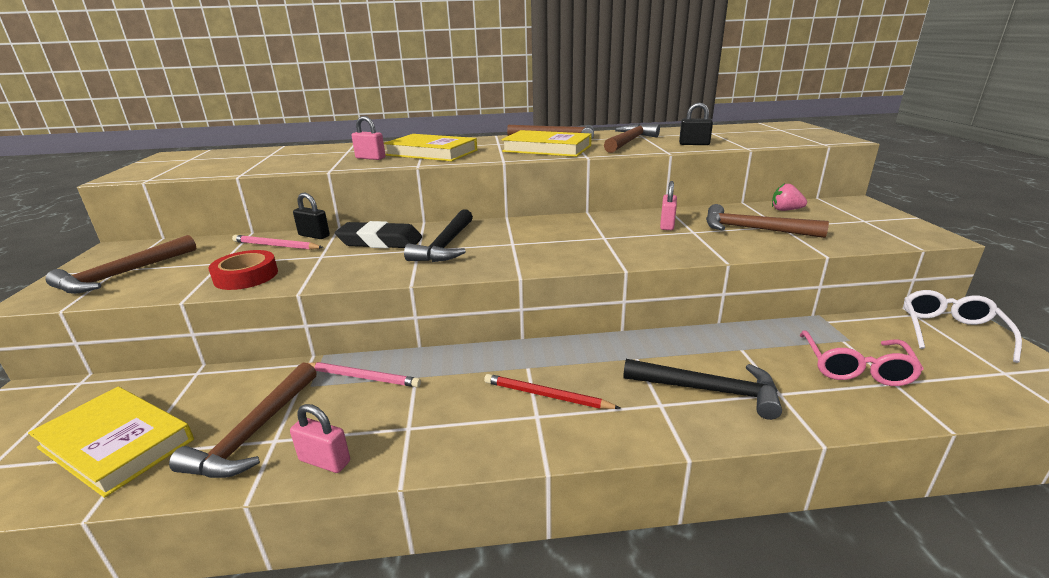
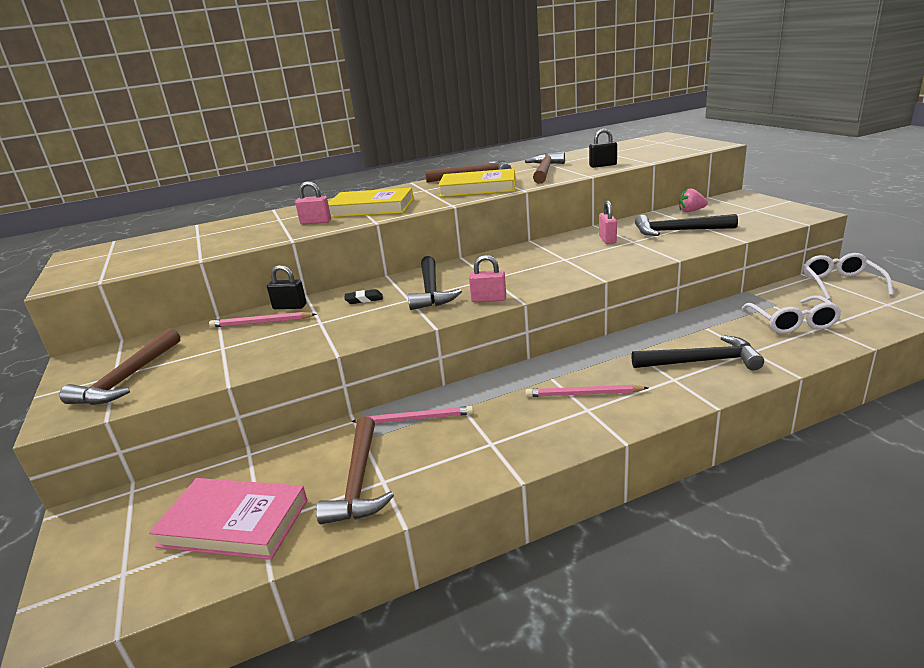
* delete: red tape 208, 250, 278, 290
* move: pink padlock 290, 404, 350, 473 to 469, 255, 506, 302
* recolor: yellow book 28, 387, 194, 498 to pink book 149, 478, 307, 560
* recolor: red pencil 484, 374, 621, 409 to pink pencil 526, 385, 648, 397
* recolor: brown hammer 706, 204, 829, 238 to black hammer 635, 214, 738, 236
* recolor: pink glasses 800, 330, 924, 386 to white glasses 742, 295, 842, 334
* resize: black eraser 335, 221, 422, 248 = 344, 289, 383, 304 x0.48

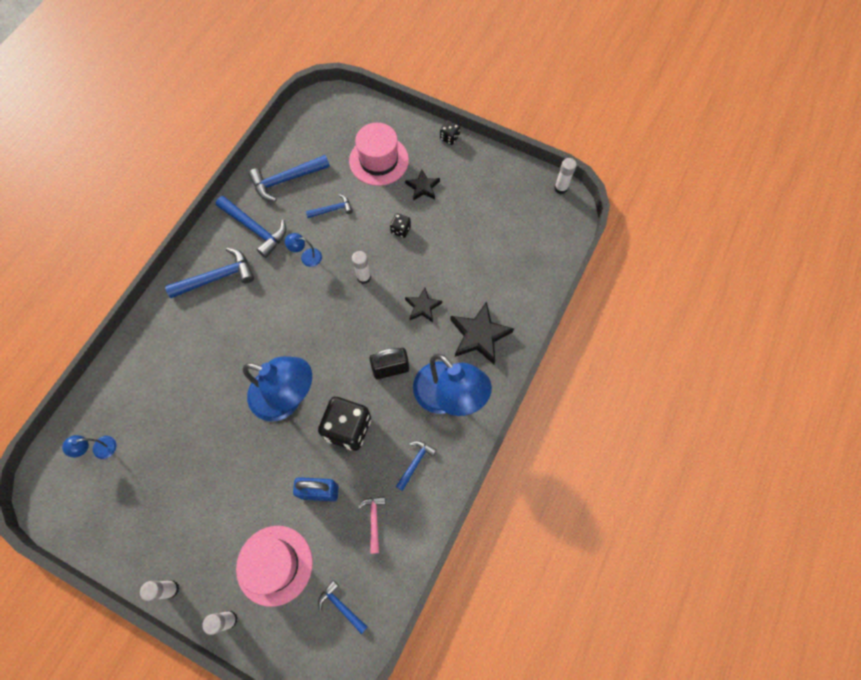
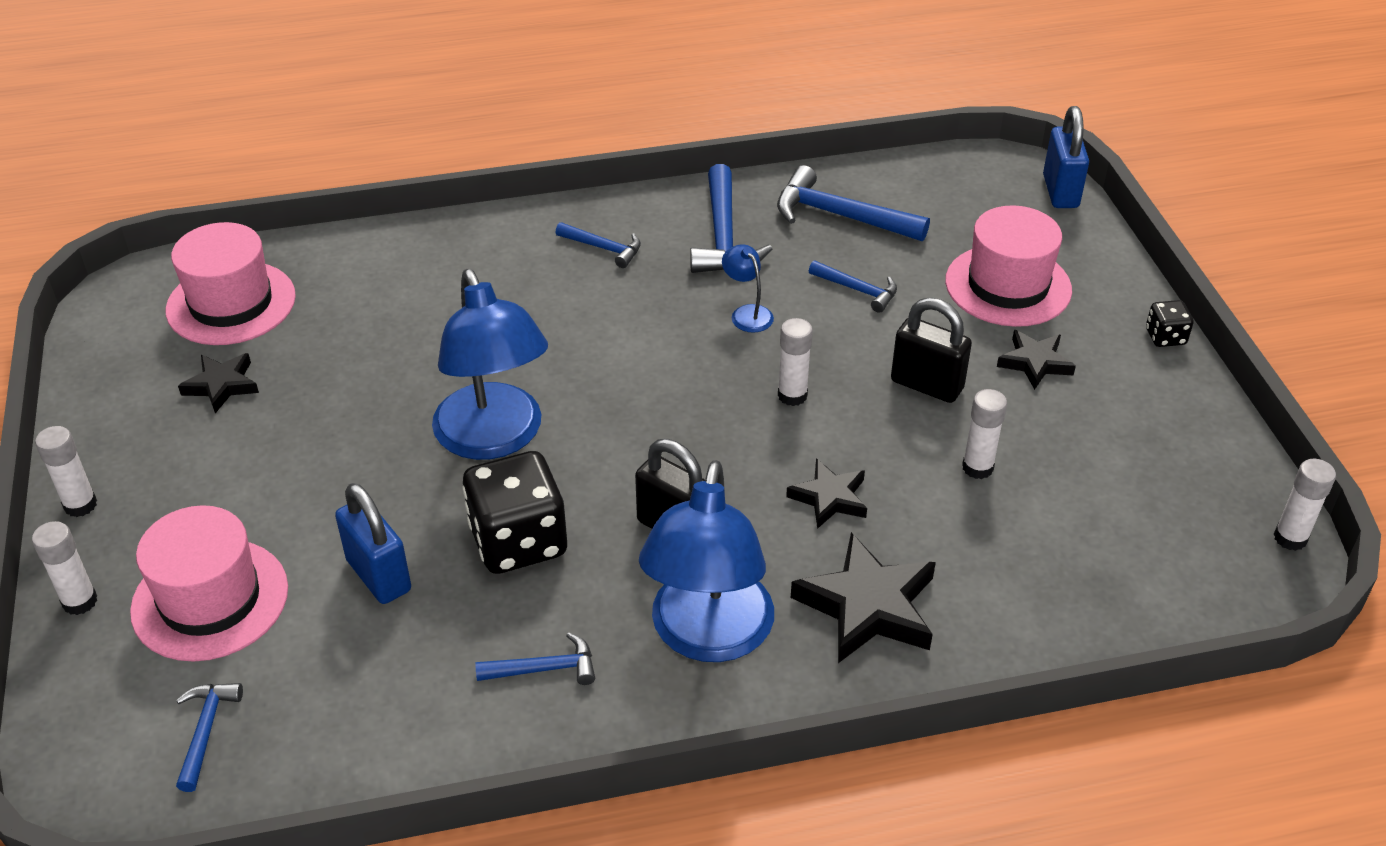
* delete: pink hammer 358, 496, 386, 554
* insert: black star 178, 353, 259, 414
* insert: white glue stick 962, 389, 1007, 479
* insert: blue padlock 1043, 106, 1089, 208
* replace: blue lamp 62, 435, 116, 459 to pink hat 166, 222, 296, 345
* replace: black dice 390, 213, 411, 238 to black padlock 891, 297, 972, 403
* resize: blue hammer 165, 248, 254, 298 = 555, 222, 641, 268 x0.57

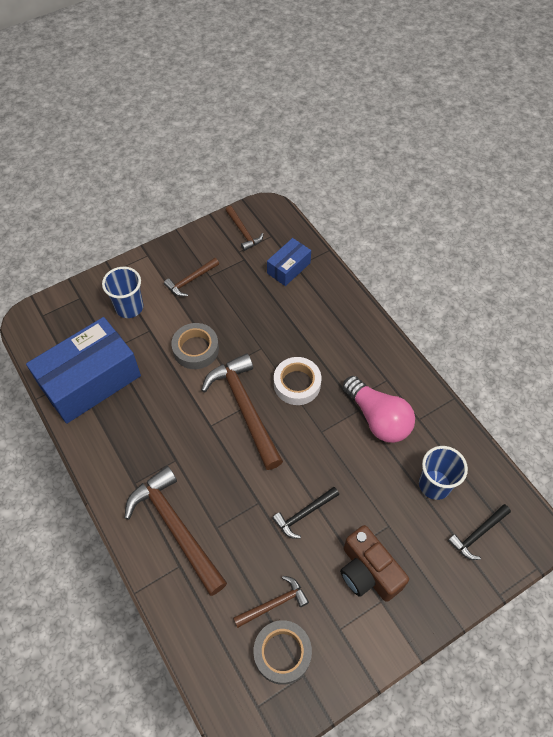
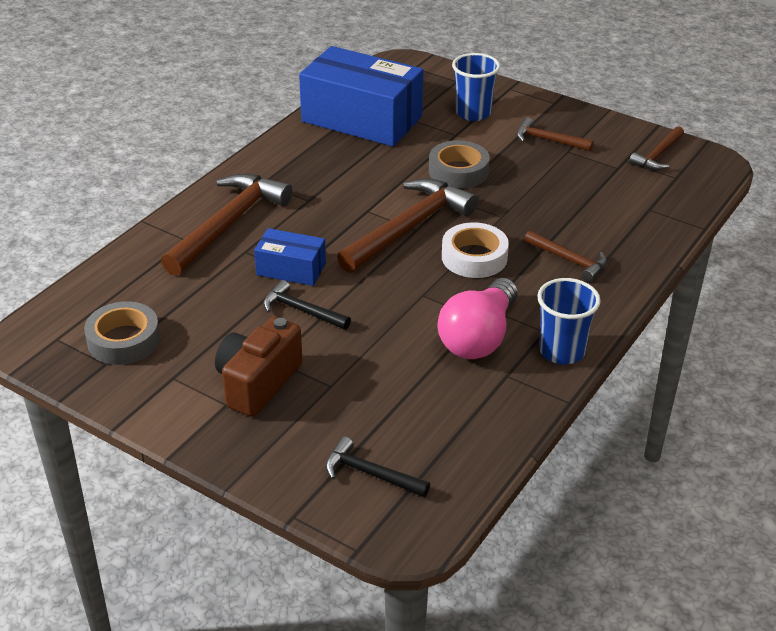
* move: brown hammer 233, 576, 309, 628 to 524, 230, 607, 282
* move: blue box 267, 238, 311, 286 to 254, 228, 326, 286
* move: blue cup 419, 446, 468, 500 to 537, 278, 601, 365

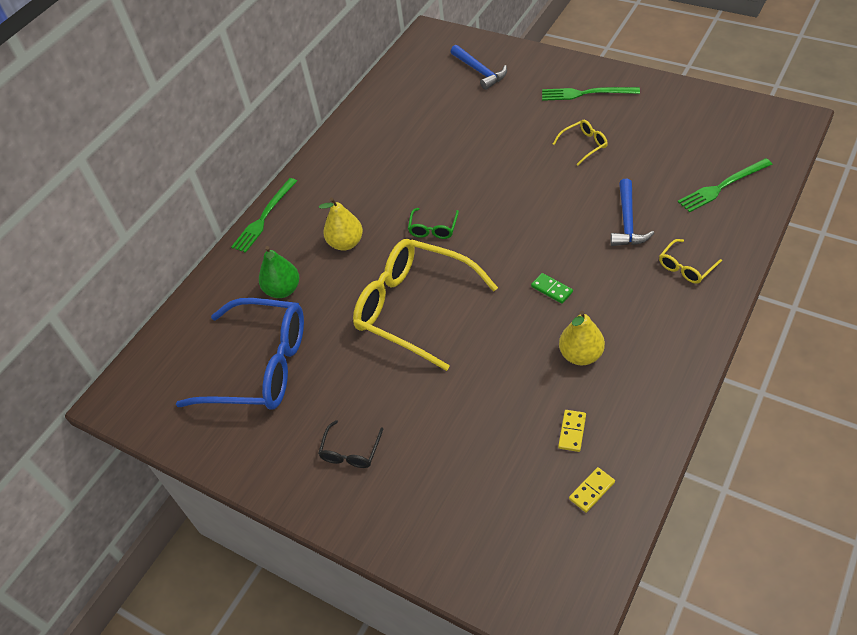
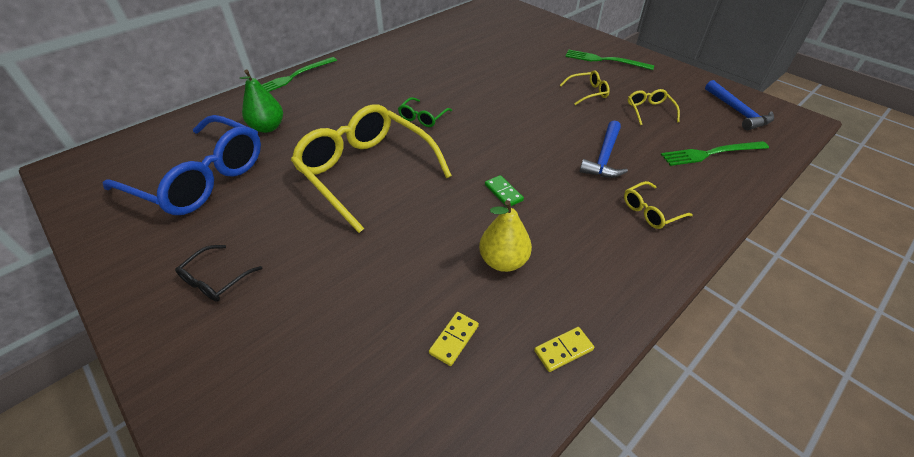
* delete: yellow pear 319, 197, 363, 251
* insert: yellow glasses 628, 89, 680, 125
* move: blue hammer 451, 45, 507, 90 to 705, 80, 774, 130
* move: yellow domino 569, 467, 615, 513 to 534, 327, 594, 372

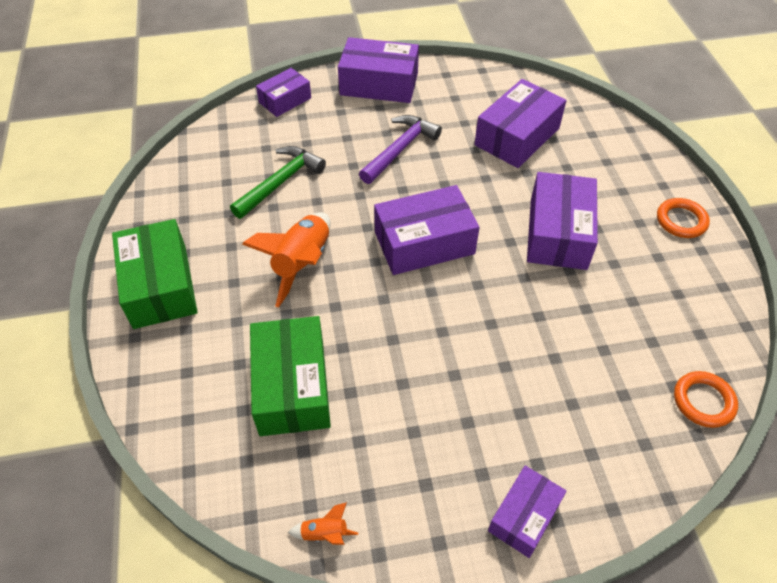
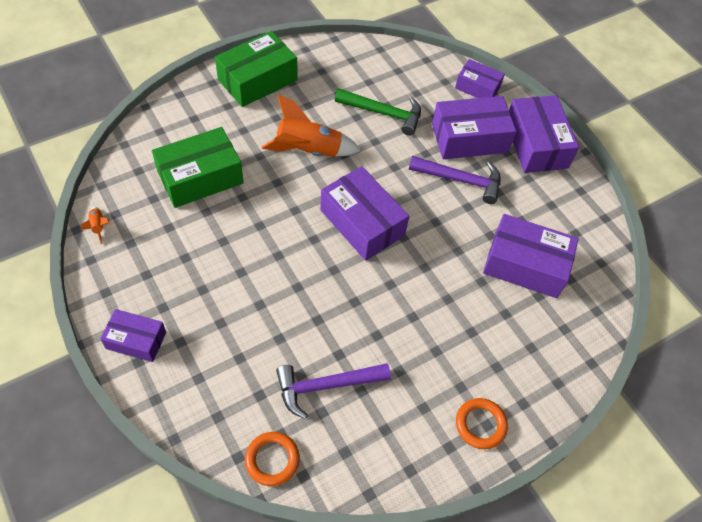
* insert: purple hammer 276, 363, 391, 419
* move: purple box 527, 172, 598, 270 to 432, 96, 516, 159

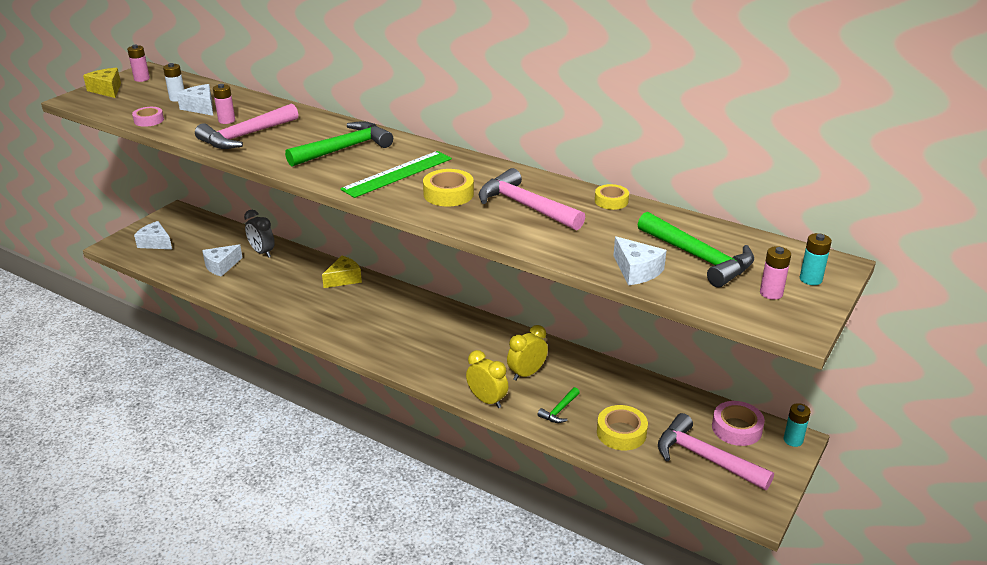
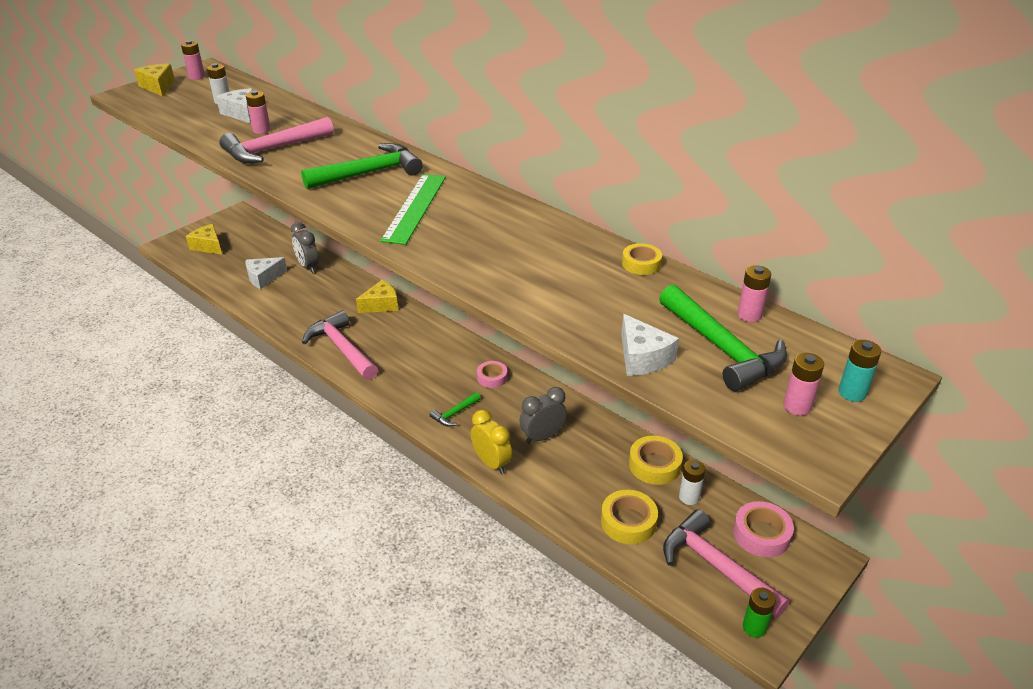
* delete: turquoise battery 784, 403, 811, 447
* insert: white battery 679, 460, 705, 505
* insert: pink battery 737, 265, 771, 322
* insert: green battery 743, 587, 776, 638
* move: pink tape 132, 107, 164, 127 to 477, 361, 507, 388
* move: yellow tape 423, 169, 474, 207 to 629, 436, 683, 485
* move: pink hammer 479, 168, 585, 231 to 302, 310, 378, 380
* move: green hammer 537, 387, 580, 423 to 430, 392, 481, 426
* recolor: white cheese 134, 221, 172, 249 to yellow cheese 186, 224, 222, 255
* recolor: yellow clock 507, 325, 548, 381 to grey clock 519, 387, 567, 444
* rotate: green ruler 340, 151, 452, 198 = 380, 174, 446, 245 45 degrees counterclockwise

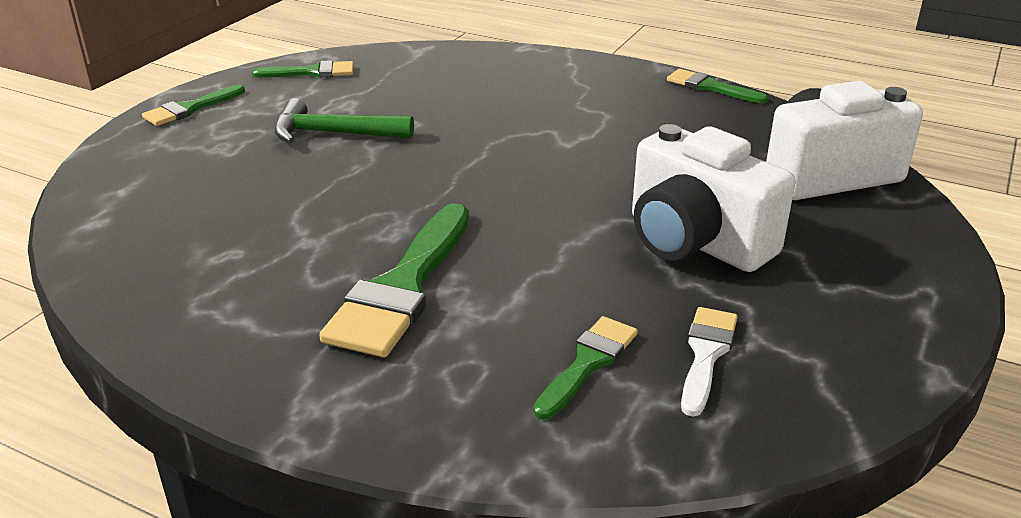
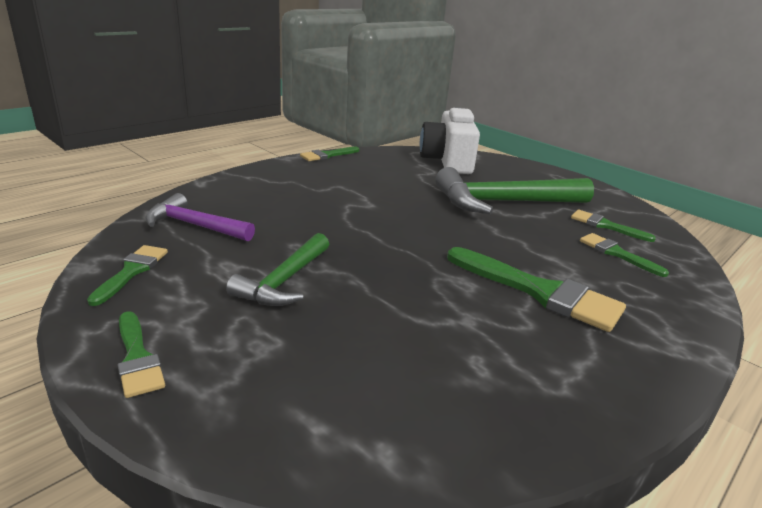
* insert: purple hammer 146, 193, 255, 241
* replace: white camera 632, 124, 795, 272 to green hammer 435, 167, 594, 214
* recolor: white brush 681, 307, 738, 417 to green brush 571, 210, 656, 242

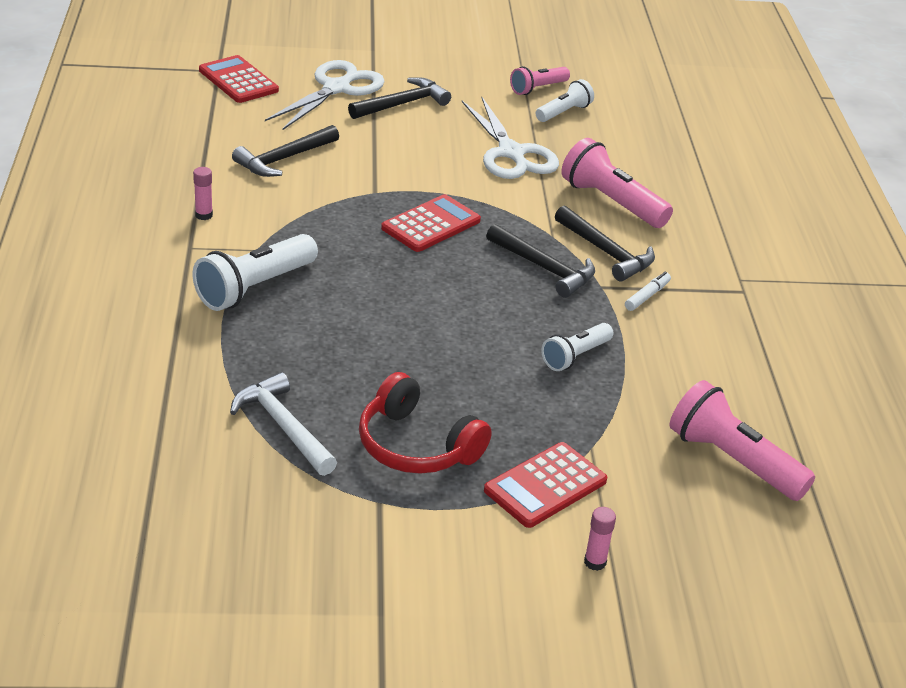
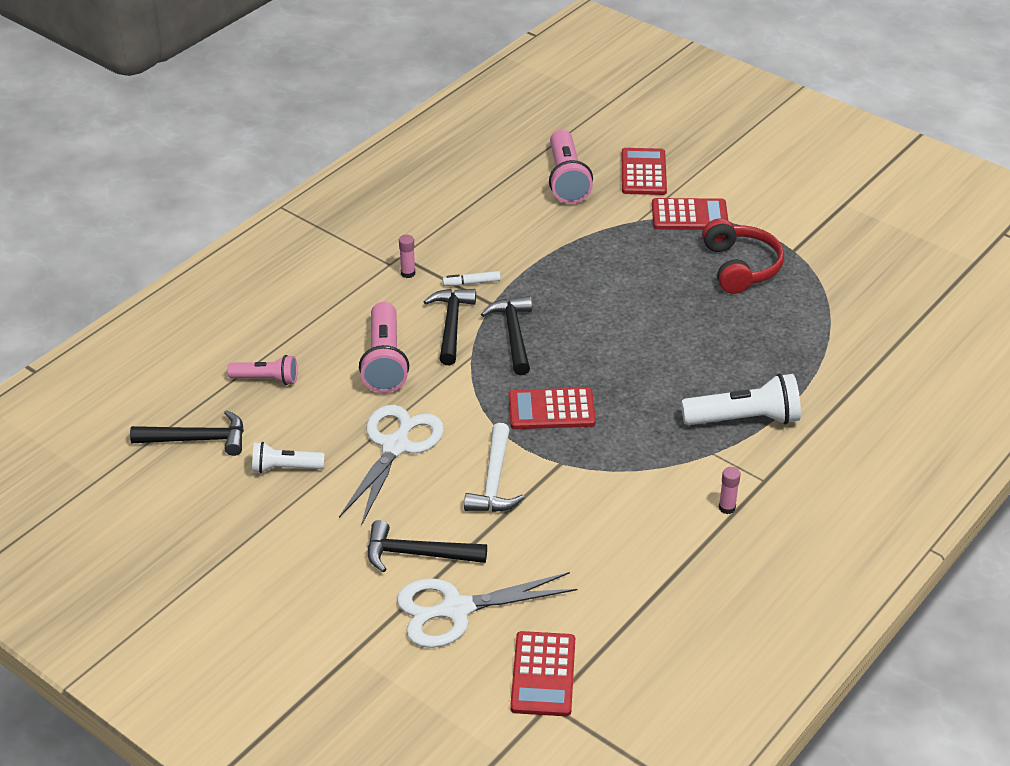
* delete: white flashlight 541, 323, 613, 371
* insert: red calculator 622, 148, 667, 195
* move: white hammer 230, 372, 337, 476 to 464, 423, 524, 512
* move: black hammer 232, 125, 339, 177 to 130, 410, 244, 456
* move: pink flashlight 510, 66, 570, 95 to 227, 355, 298, 385
* move: pink glue stick 584, 507, 616, 571 to 399, 235, 415, 278

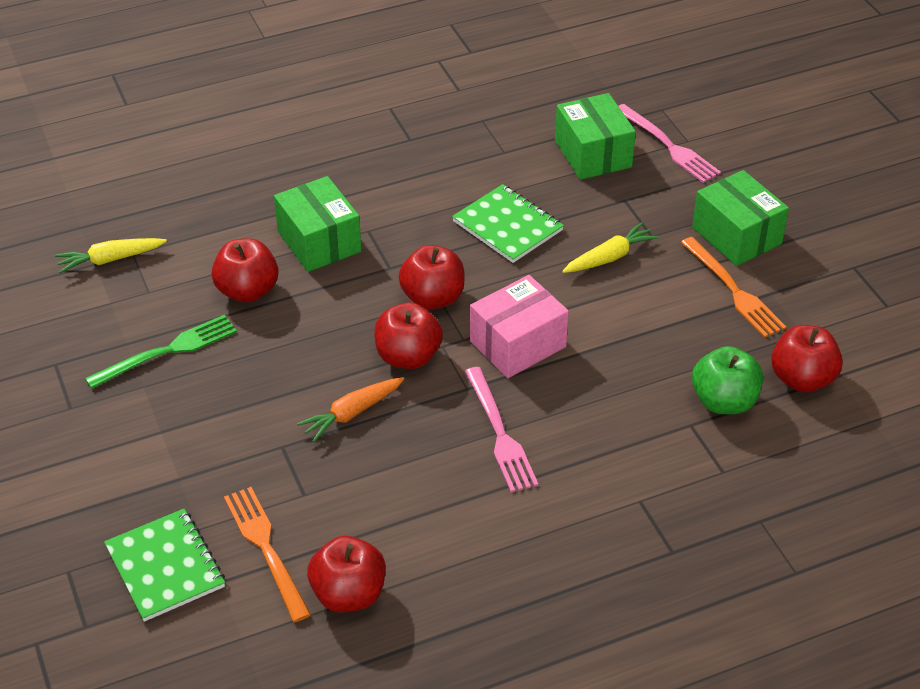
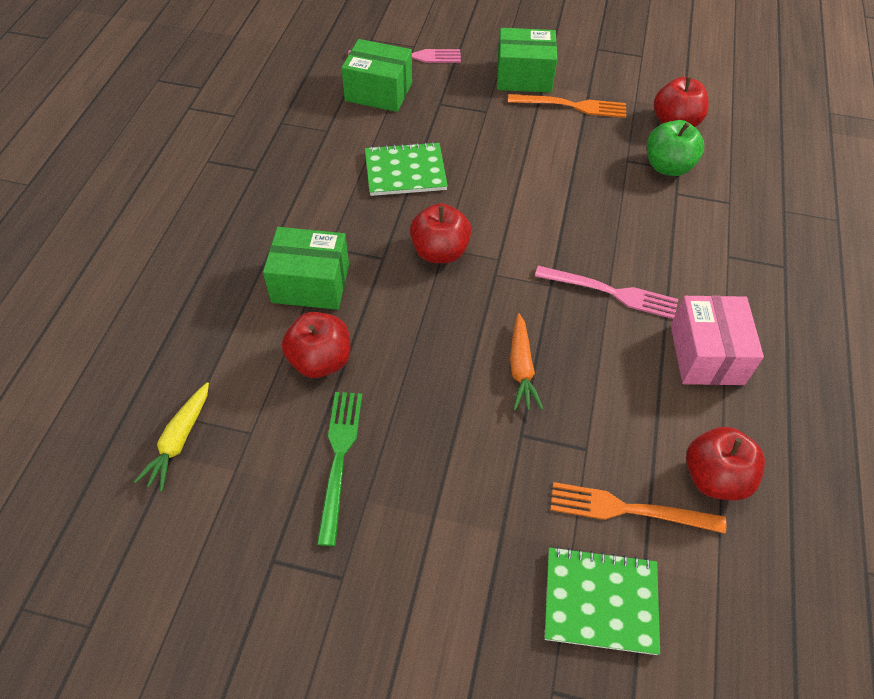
* delete: red apple 374, 302, 443, 369
* delete: yellow carrot 562, 222, 659, 273
* move: pink box 470, 275, 569, 378 to 671, 295, 764, 385

